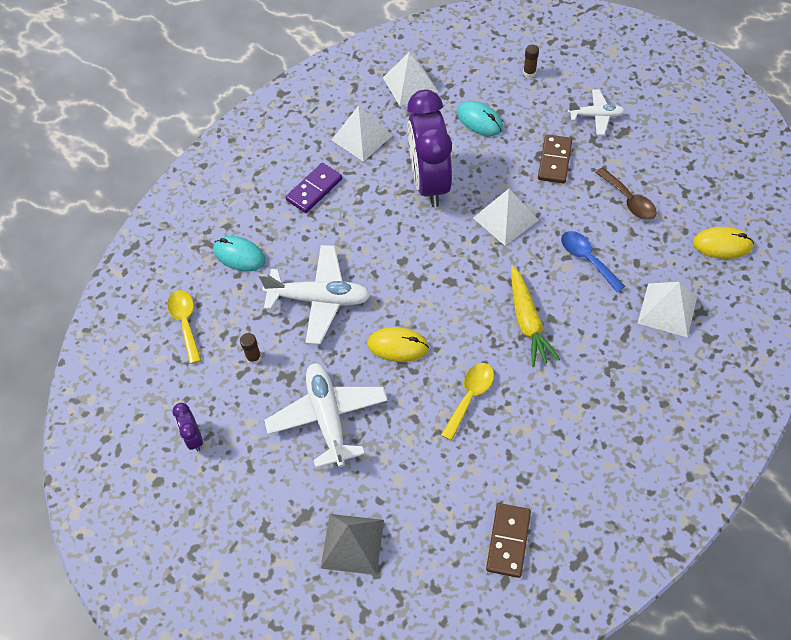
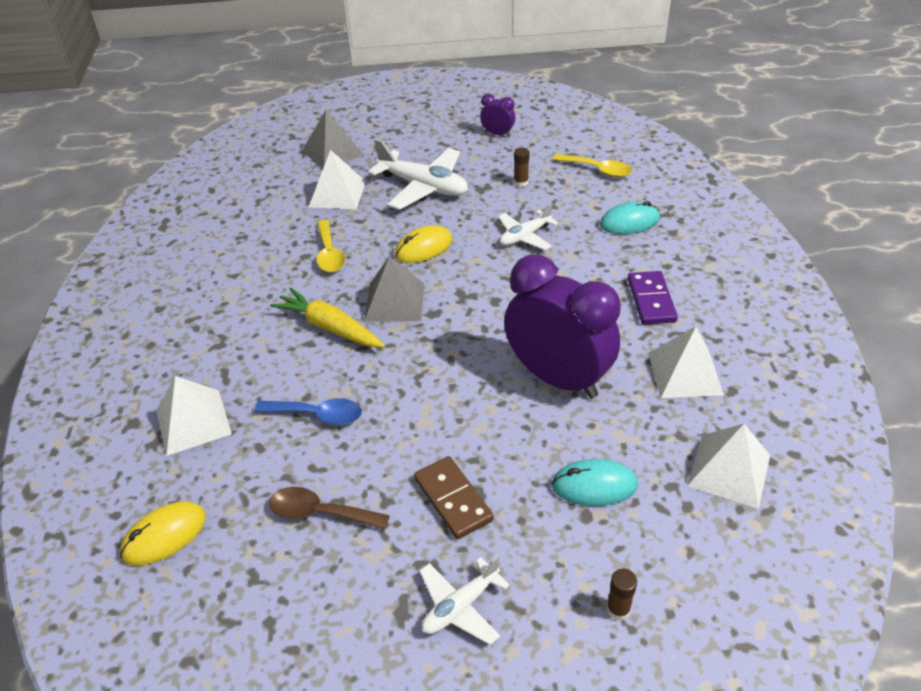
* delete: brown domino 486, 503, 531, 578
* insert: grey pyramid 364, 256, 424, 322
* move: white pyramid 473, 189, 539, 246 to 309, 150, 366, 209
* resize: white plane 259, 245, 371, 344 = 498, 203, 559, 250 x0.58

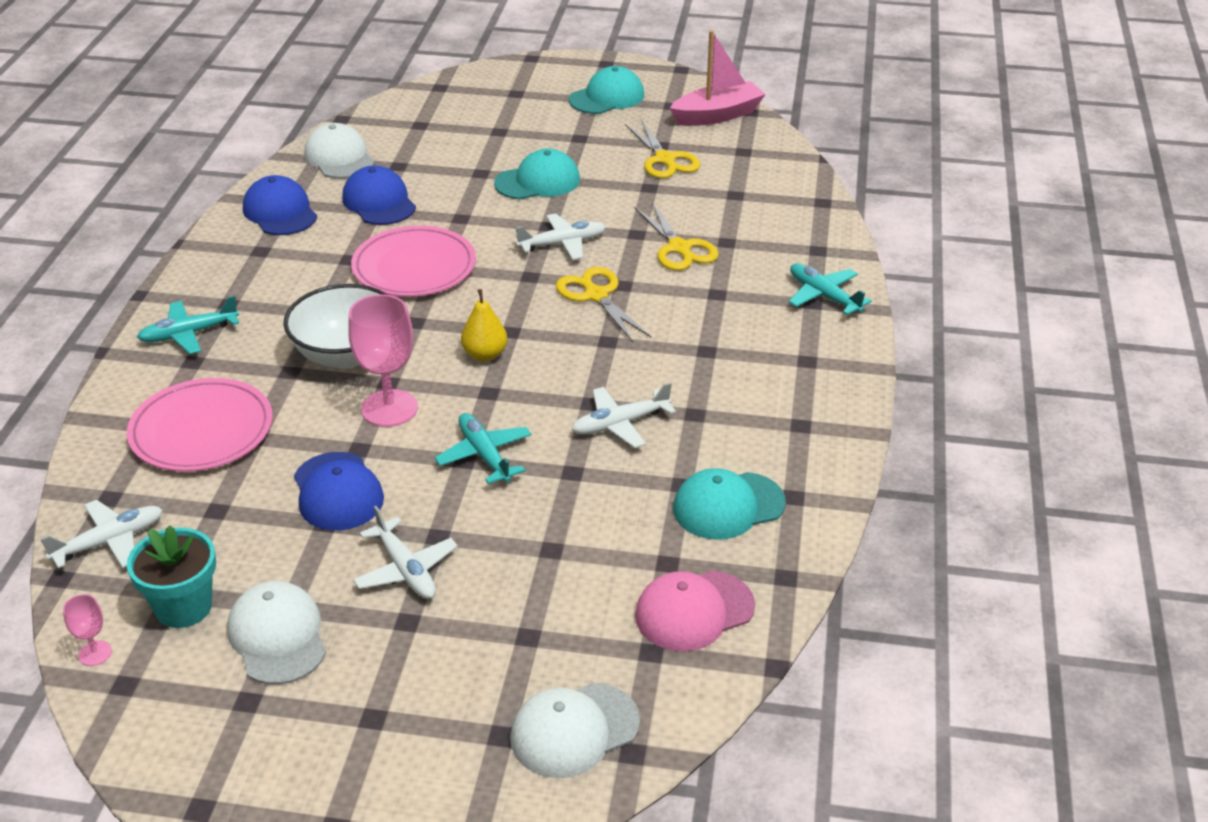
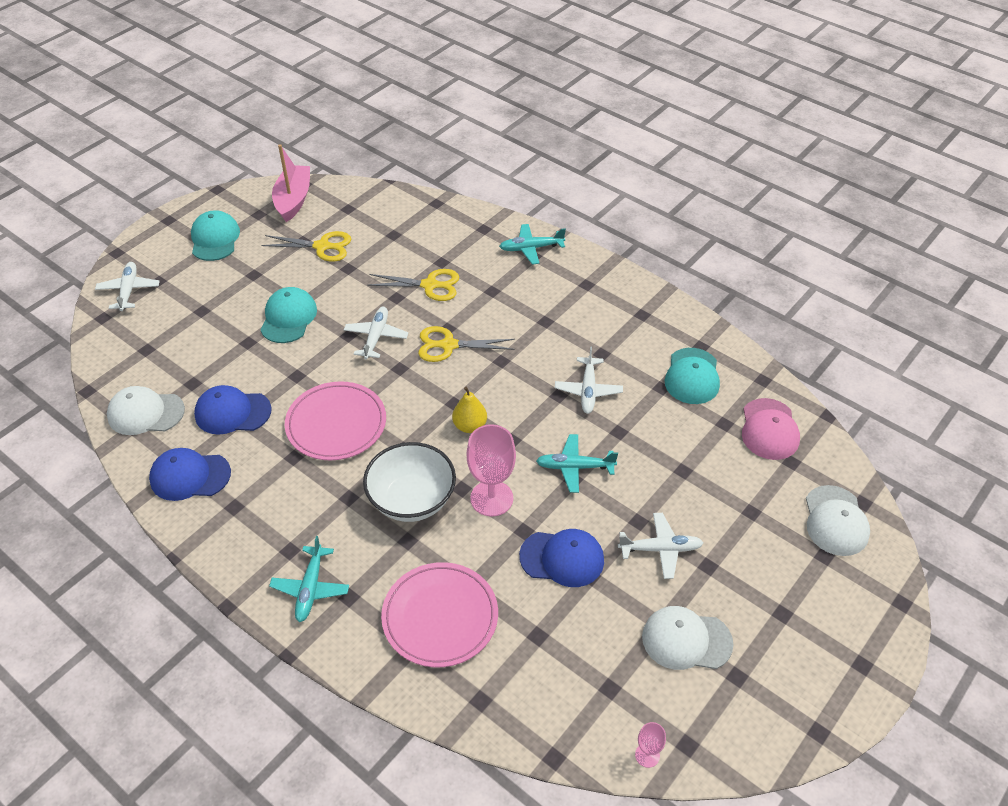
* delete: turquoise flower pot 127, 525, 216, 628
* move: white plane 40, 500, 163, 568 to 95, 262, 160, 311

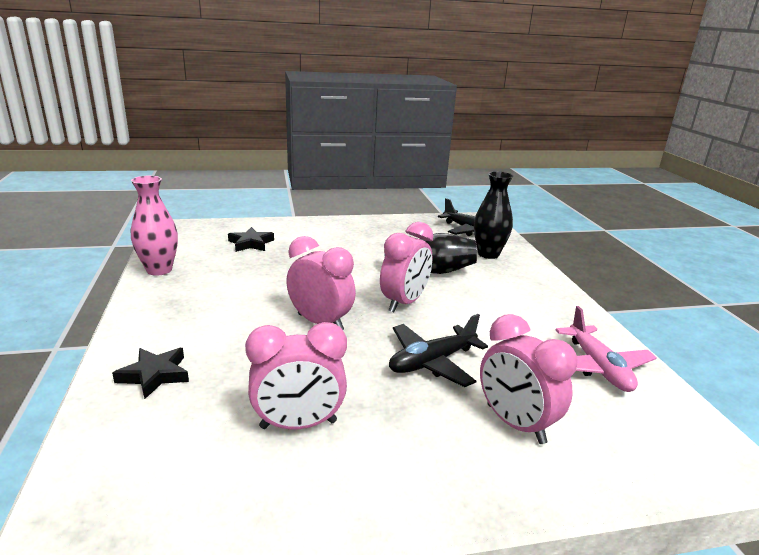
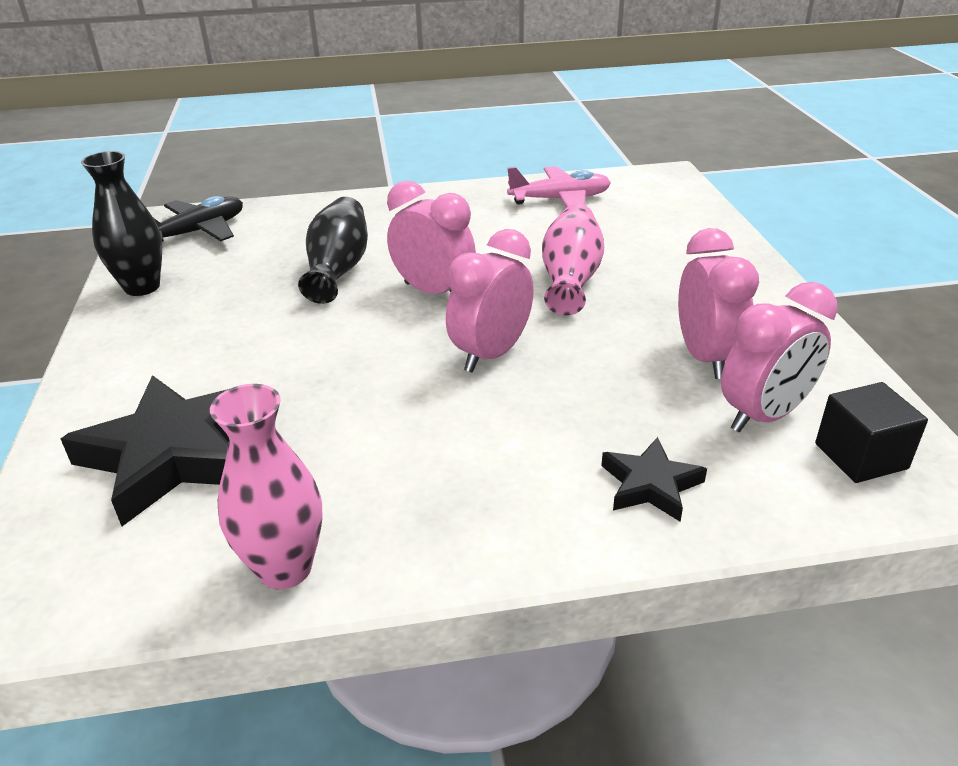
* insert: black cube 815, 382, 928, 483
* move: black vase 474, 171, 513, 259 to 81, 151, 162, 296
* move: pink clock 480, 314, 578, 444 to 721, 282, 838, 432
* replace: black plane 389, 314, 488, 387 to pink vase 542, 204, 604, 315
* resize: black star 228, 227, 274, 252 = 61, 375, 229, 526 x1.95

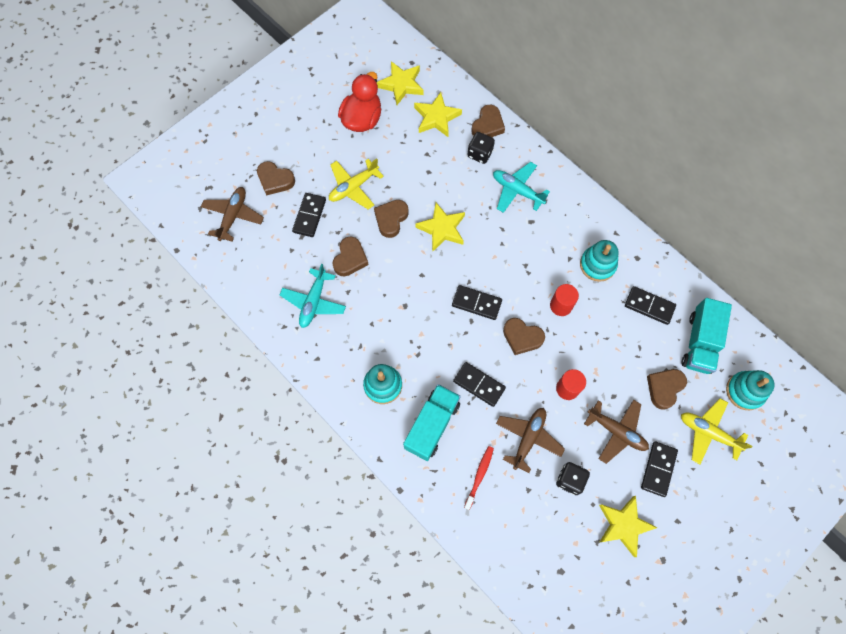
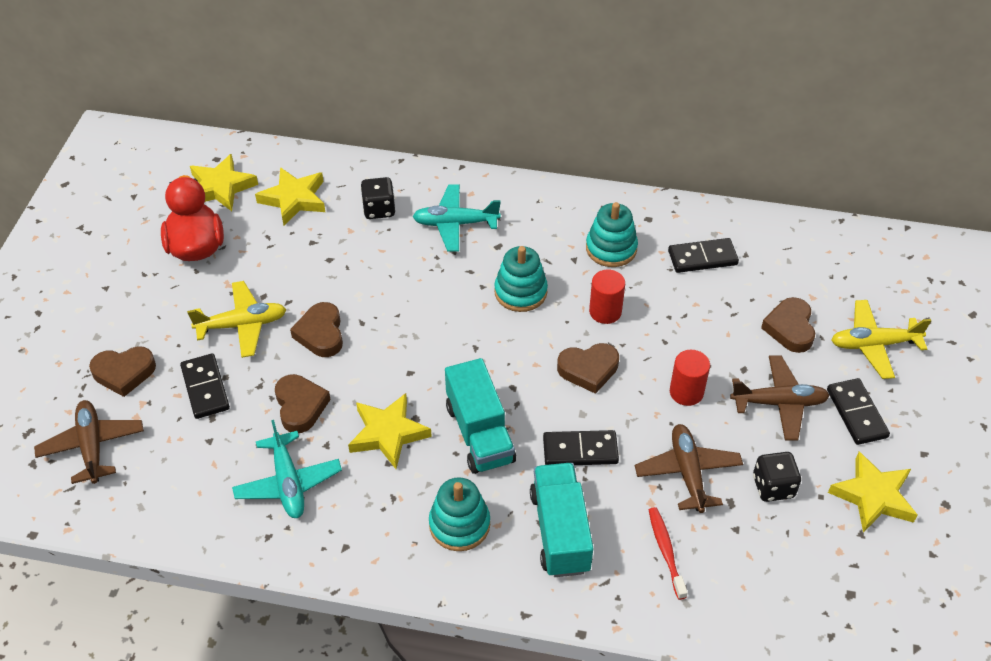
* delete: black domino 452, 285, 502, 320
* delete: brown heart 471, 105, 505, 137
* move: yellow star 415, 203, 465, 252 to 348, 393, 432, 469
* move: turquoise truck 682, 298, 732, 374 to 445, 358, 516, 474
* move: turquoise stacking toy 726, 370, 775, 410 to 494, 246, 548, 312
* rotate: yellow plane 329, 159, 384, 209 = 187, 281, 287, 358 120 degrees counterclockwise

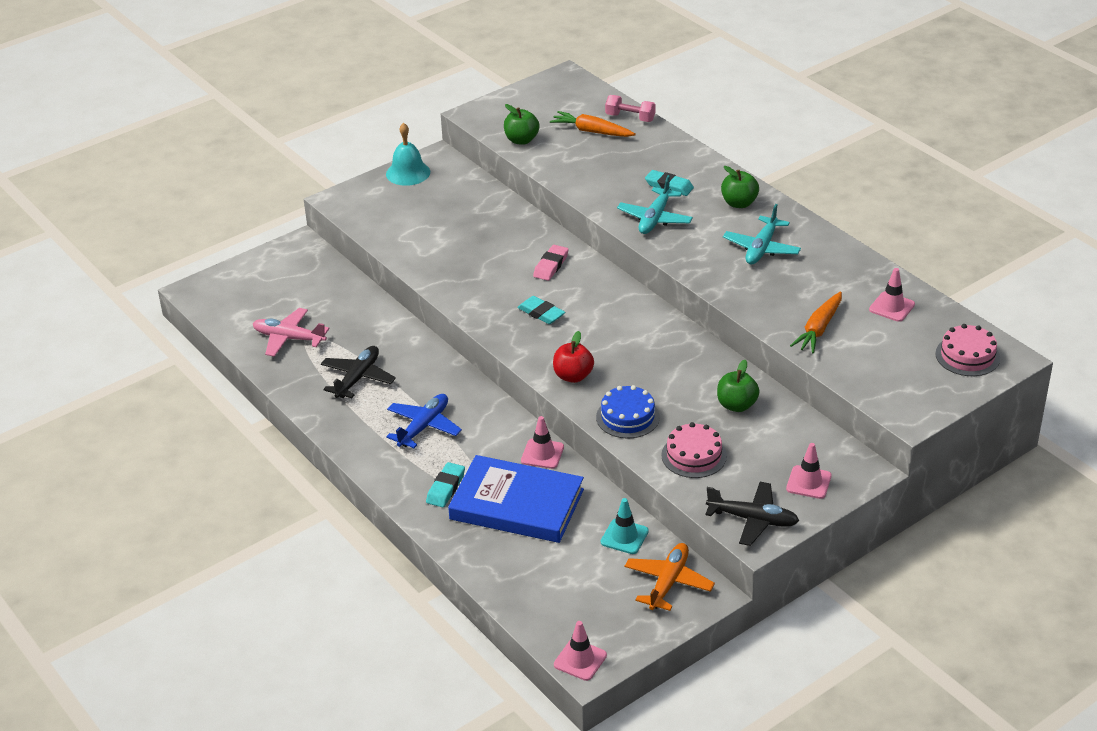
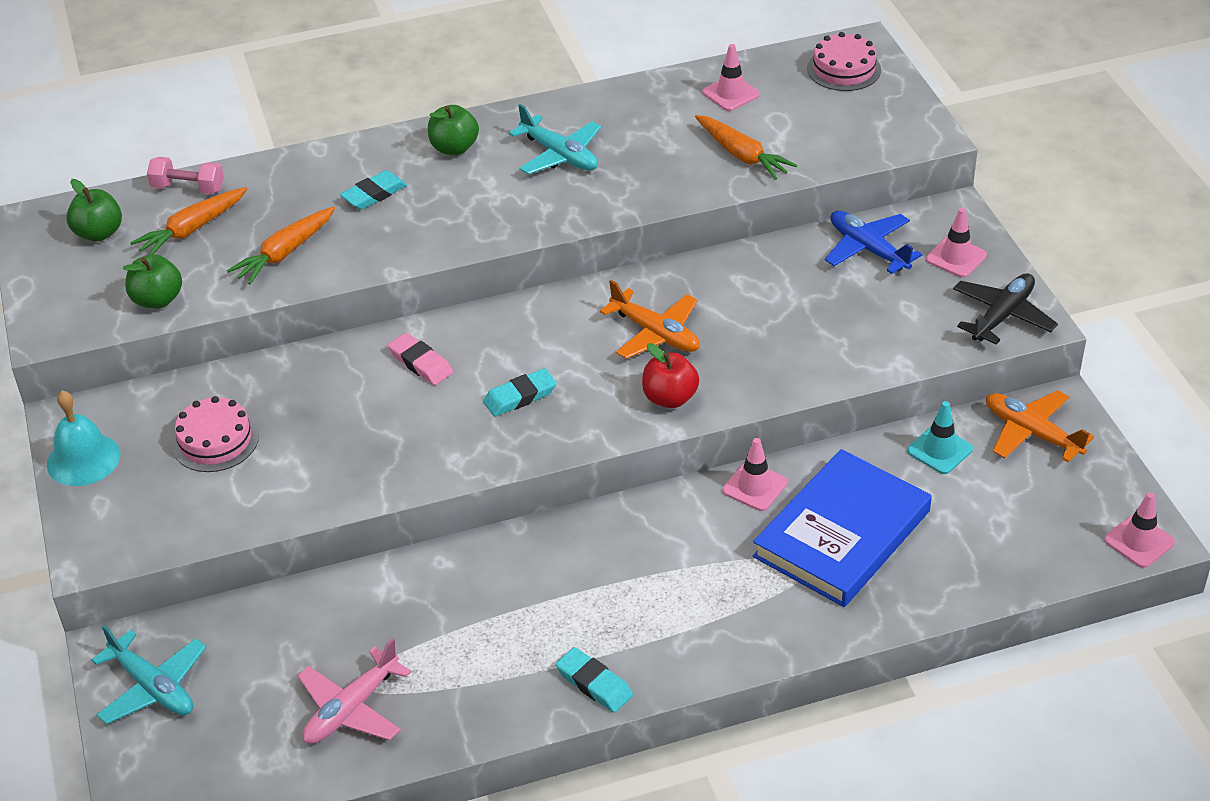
* delete: black plane 321, 346, 396, 398
* delete: blue cake 596, 385, 660, 438
* insert: orange carrot 227, 207, 335, 284
* insert: orange plane 600, 280, 700, 359
* move: blue plane 386, 394, 462, 448 to 825, 211, 922, 274
* move: turquoise eraser 426, 462, 465, 507 to 556, 647, 633, 713
* move: turquoise plane 617, 175, 693, 234 to 91, 625, 206, 724
* move: pink cake 661, 422, 727, 478 to 172, 396, 259, 472
* move: green apple 717, 360, 760, 412 to 66, 179, 122, 242
* rotate: pink dumbbell 605, 95, 656, 122 = 147, 157, 224, 194 60 degrees clockwise

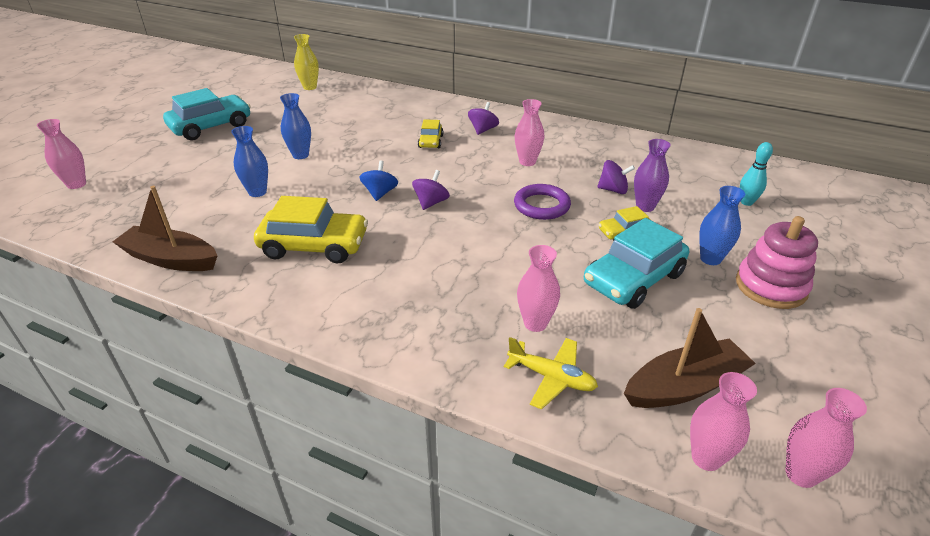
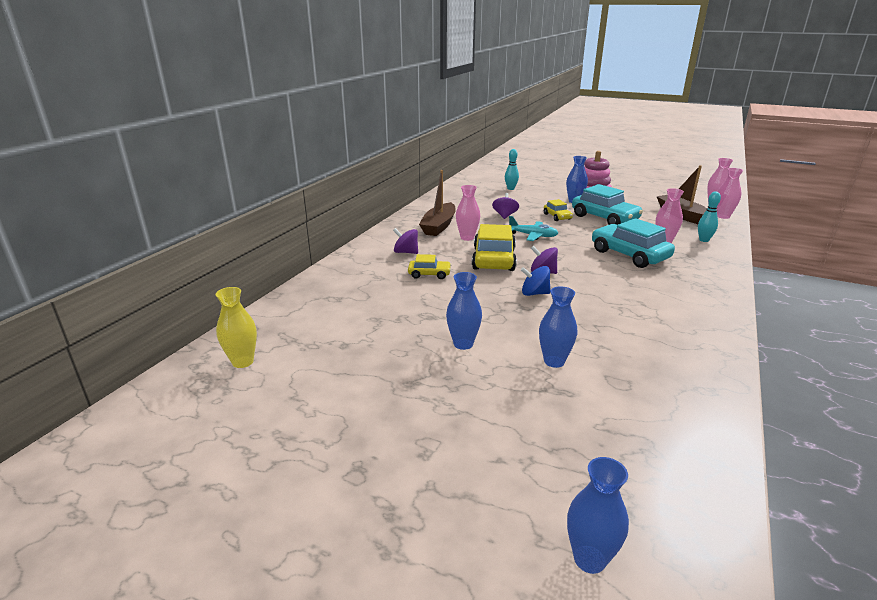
* delete: purple vase 634, 139, 671, 212
* move: brown boat 113, 186, 217, 271 to 419, 170, 456, 236
* move: turquoise car 163, 88, 251, 140 to 592, 218, 675, 268
* move: yellow car 254, 196, 368, 264 to 472, 224, 517, 271
* replace: yellow plane 504, 337, 598, 409 to turquoise bowling pin 698, 191, 721, 242
* replace: purple ring 514, 184, 571, 220 to turquoise plane 509, 216, 558, 241
* recolor: pink vase 37, 119, 86, 189 to blue vase 567, 457, 629, 574

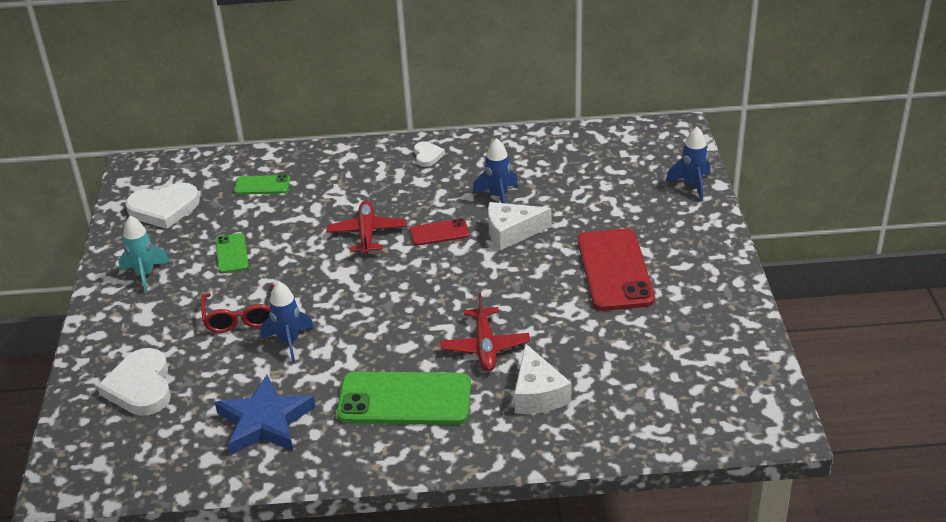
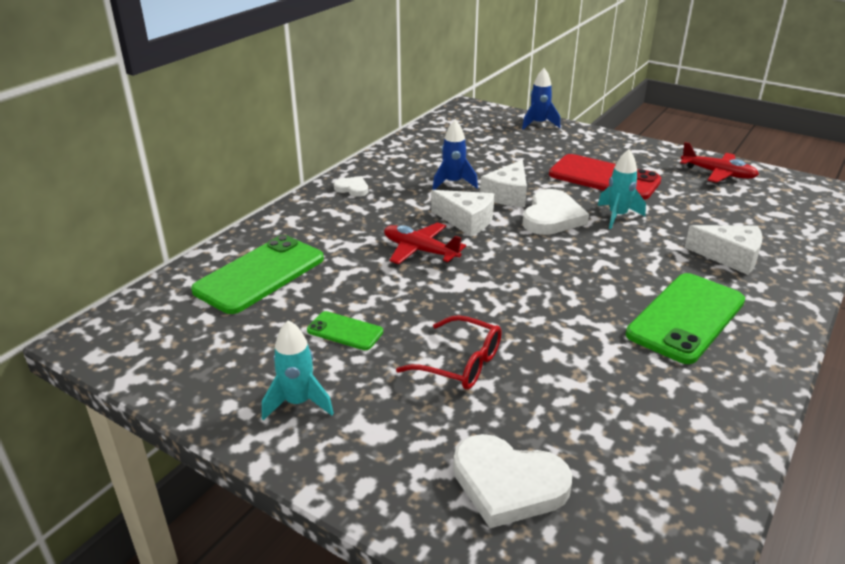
* delete: blue star 215, 375, 315, 455
* delete: blue rocket 261, 281, 314, 363
* insert: turquoise rocket 597, 149, 646, 229
* move: white heart 125, 182, 200, 229 to 522, 189, 589, 235
* move: red plane 440, 293, 530, 371 to 680, 142, 759, 183
* replace: red phone 410, 218, 470, 246 to white cheese 431, 190, 494, 236
* resize: green phone 234, 175, 290, 194 = 191, 235, 324, 314 x1.98

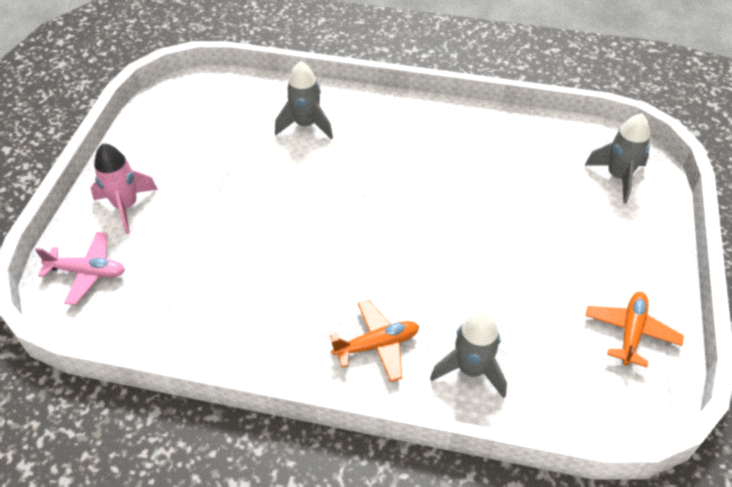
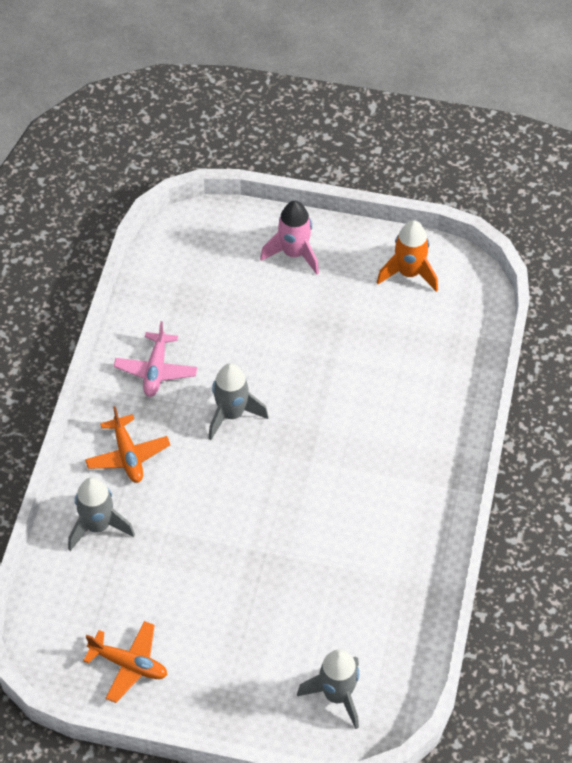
* insert: orange rocket 377, 220, 438, 292
* move: pink plane 35, 232, 125, 305 to 114, 321, 197, 397
* move: grey rocket 275, 61, 333, 139 to 209, 363, 269, 440

